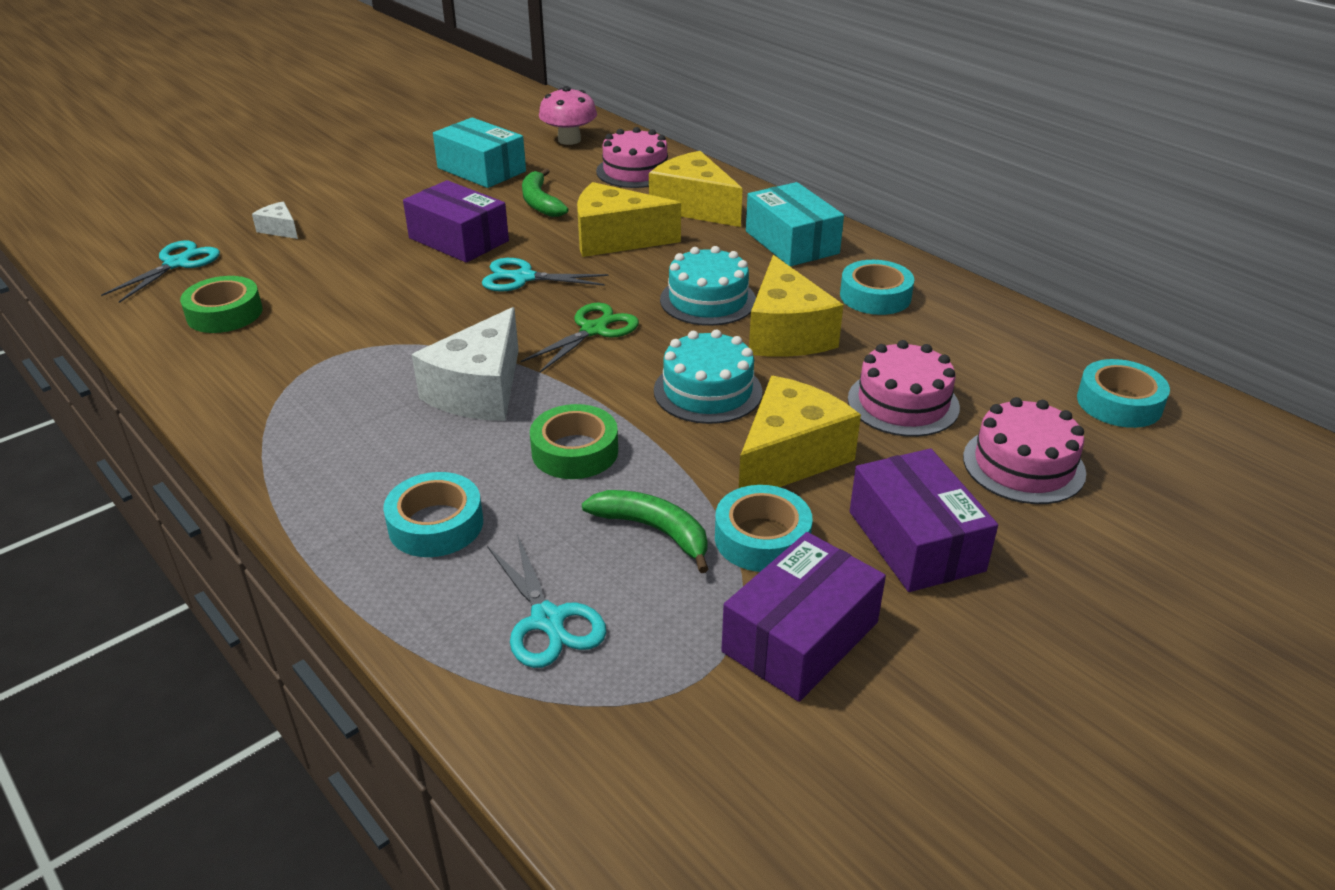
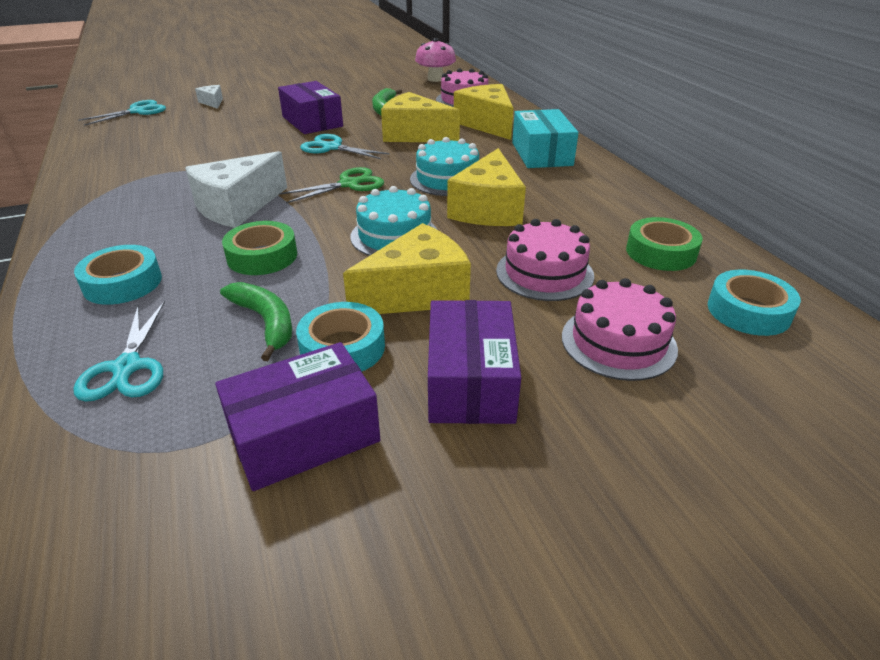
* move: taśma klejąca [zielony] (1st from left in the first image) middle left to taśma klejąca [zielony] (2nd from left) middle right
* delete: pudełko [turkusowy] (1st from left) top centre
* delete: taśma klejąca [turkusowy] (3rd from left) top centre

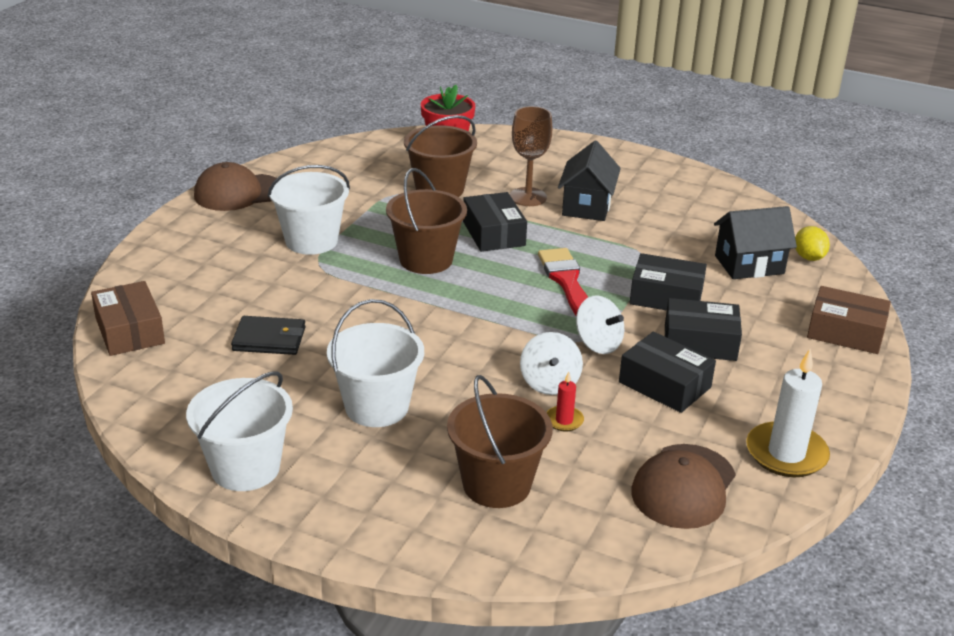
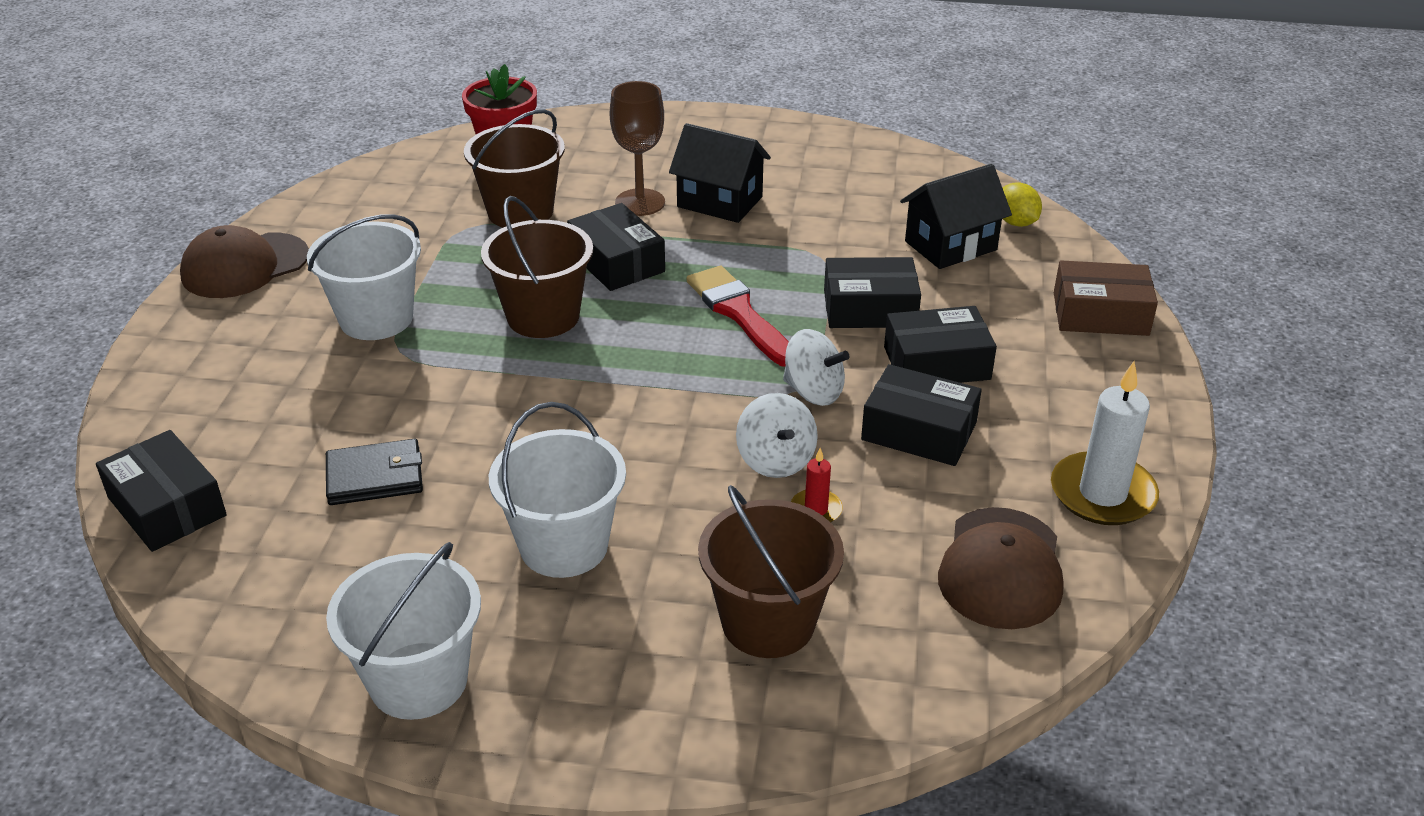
* recolor: pudełko [brązowy] (1st from left) middle left to pudełko [czarny] (1st from left) middle left
* rotate: domek [czarny] (1st from left) top centre = top centre 60 degrees counterclockwise

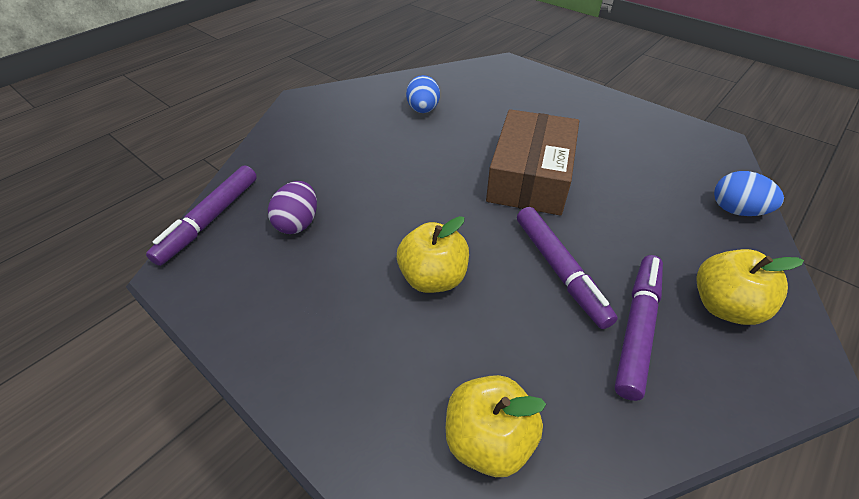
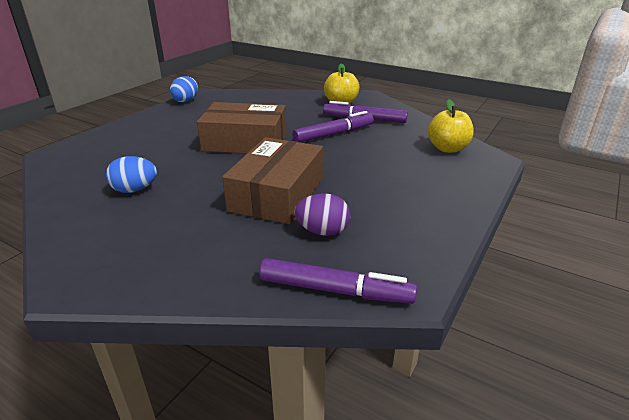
* delete: jabłko [żółty] (1st from left) centre
* move: jajko [niebieski] (2nd from left) middle right to top left
* insert: pudełko [brązowy] (2nd from left) centre

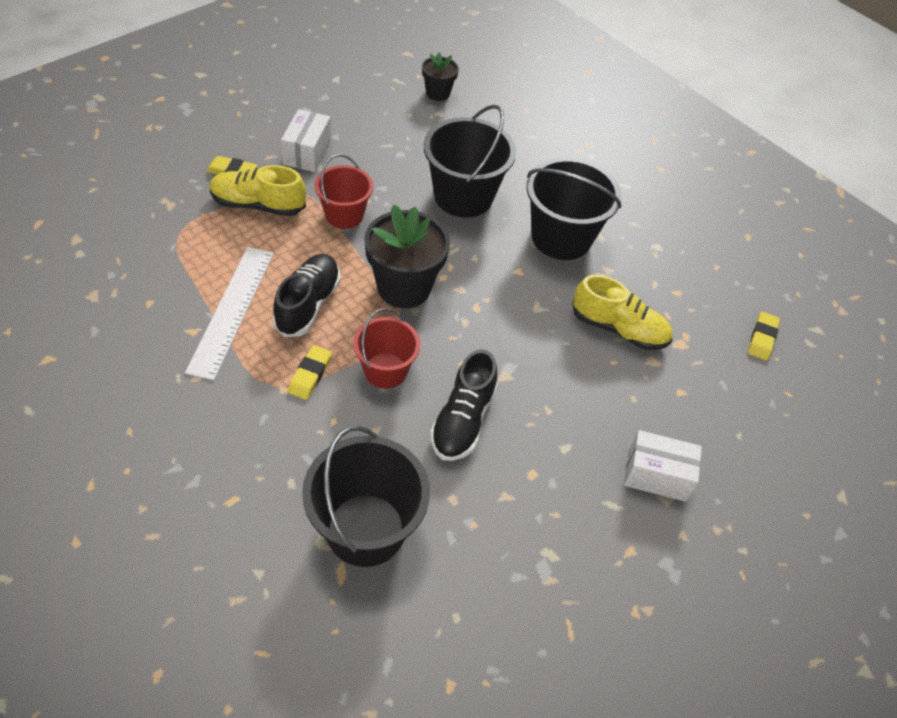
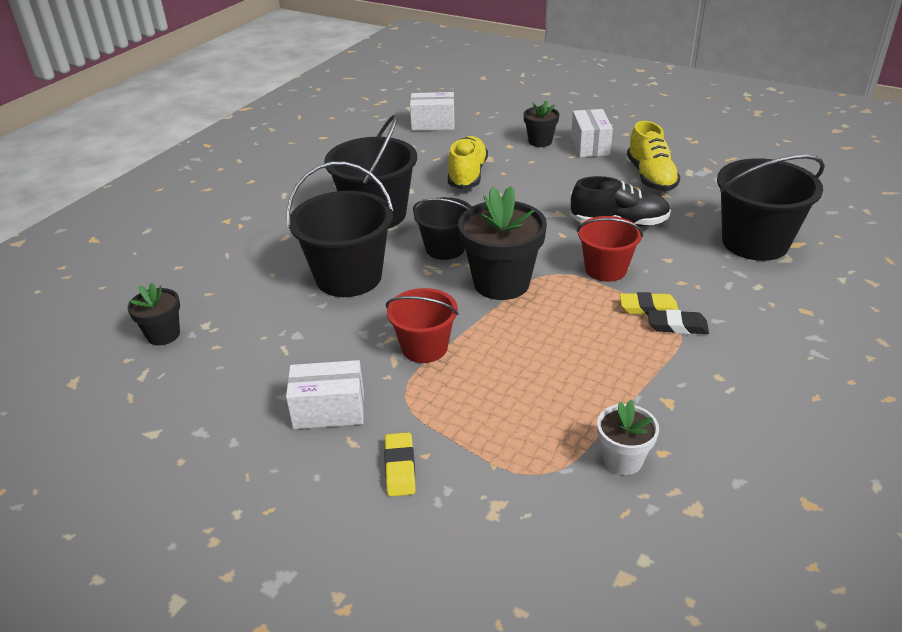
* delete: linijka [biały] middle left
* move: but [żółty] (1st from left in the first image) top left to but [żółty] (2nd from left) top right
* delete: but [czarny] (1st from left) centre
* replace: gumka do mazania [żółty] (3rd from left) middle right to pudełko [biały] (2nd from left) top centre
* insert: wiadro [czarny] (3rd from left) centre
* insert: doniczka [czarny] (3rd from left) top centre
* insert: doniczka [biały] bottom right
* insert: gumka do mazania [czarny] middle right

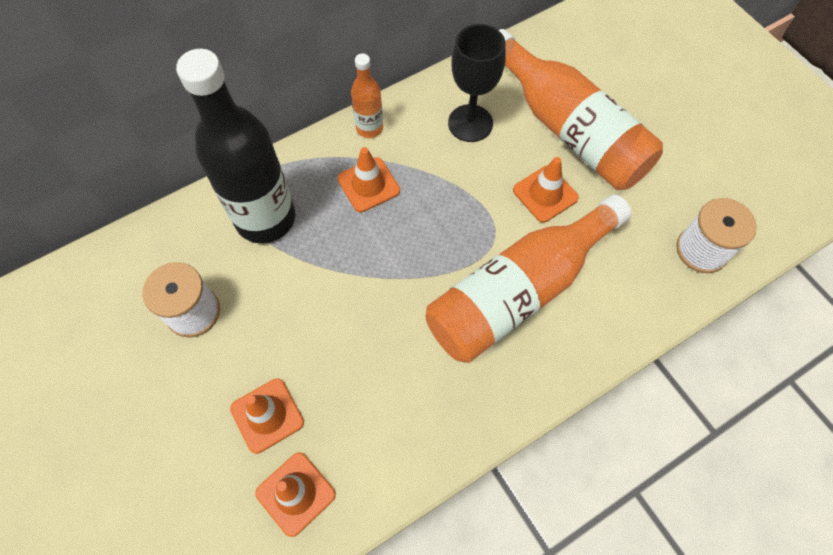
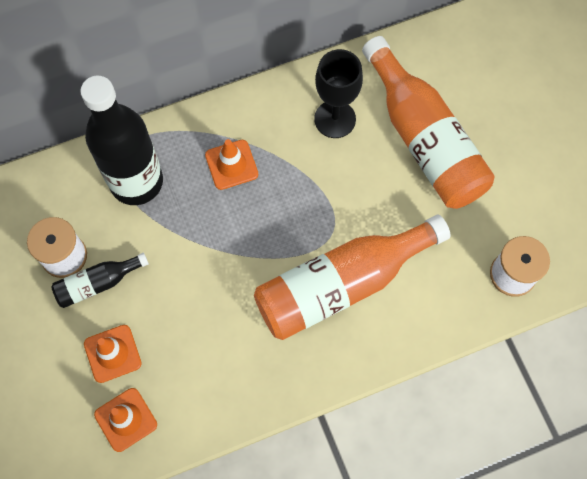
* delete: butelka [pomarańczowy] (1st from left) top centre
* delete: pachołek [pomarańczowy] (4th from left) centre
* insert: butelka [czarny] (1st from left) middle left

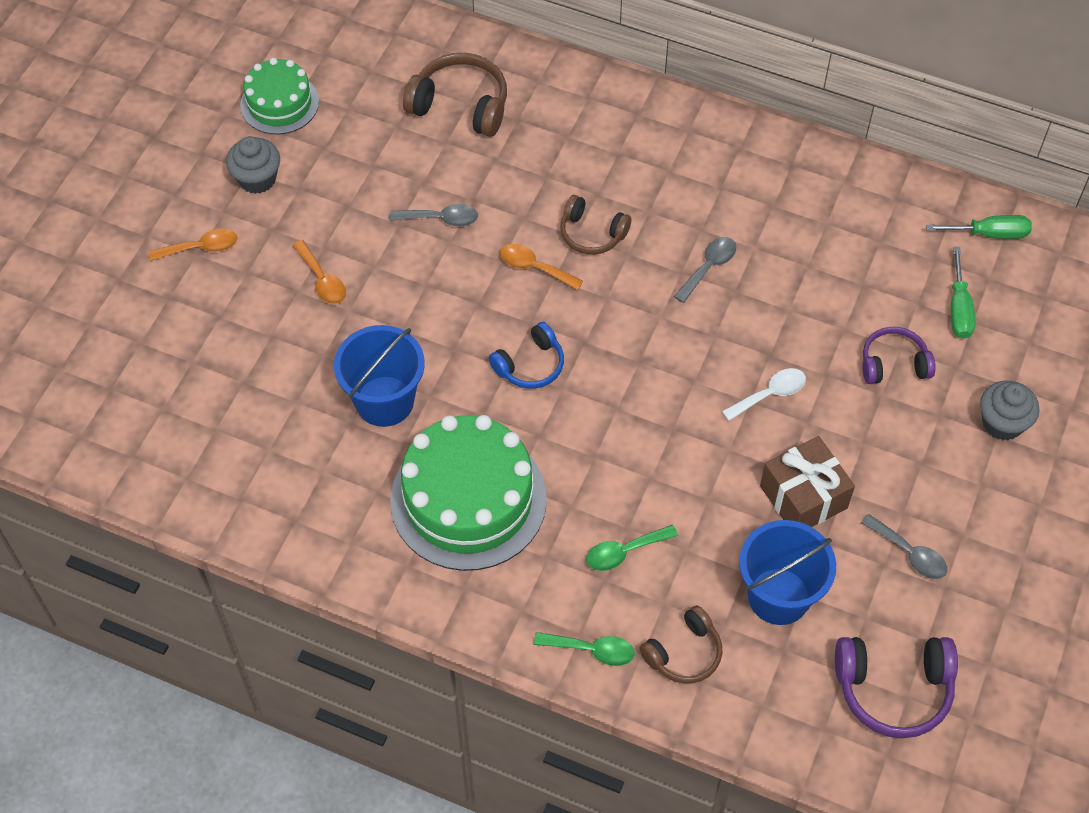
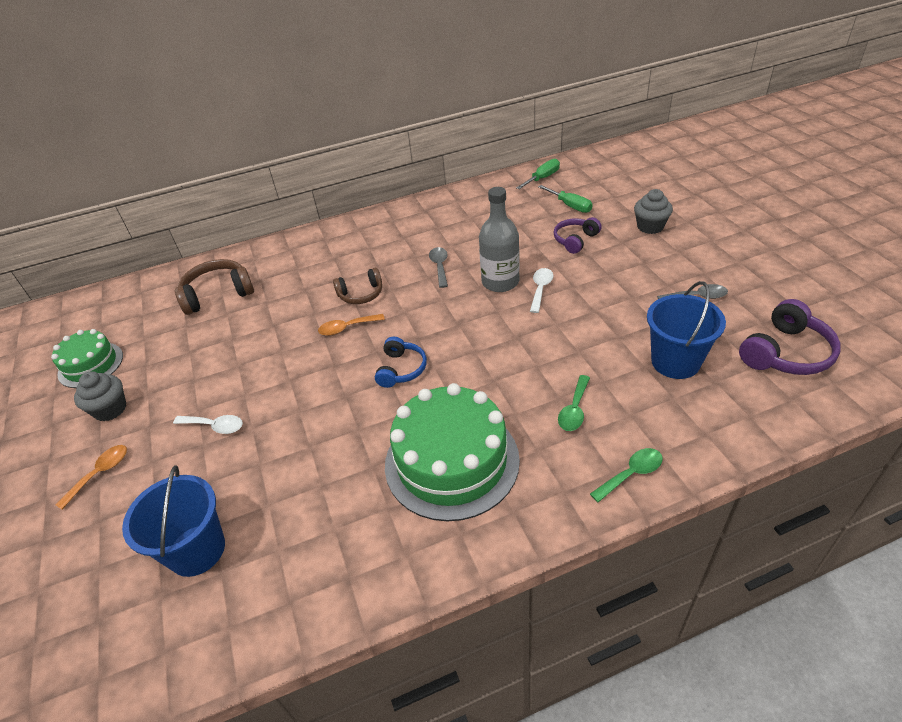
* recolor: łyżka [pomarańczowy] (2nd from left) middle left to łyżka [biały] (1st from left) middle left
* move: wiadro [niebieski] (1st from left) centre to bottom left
* delete: łyżka [szary] (1st from left) top centre
* delete: słuchawki [brązowy] (3rd from left) bottom centre
* delete: prezent [brązowy] middle right
* insert: butelka [szary] top centre

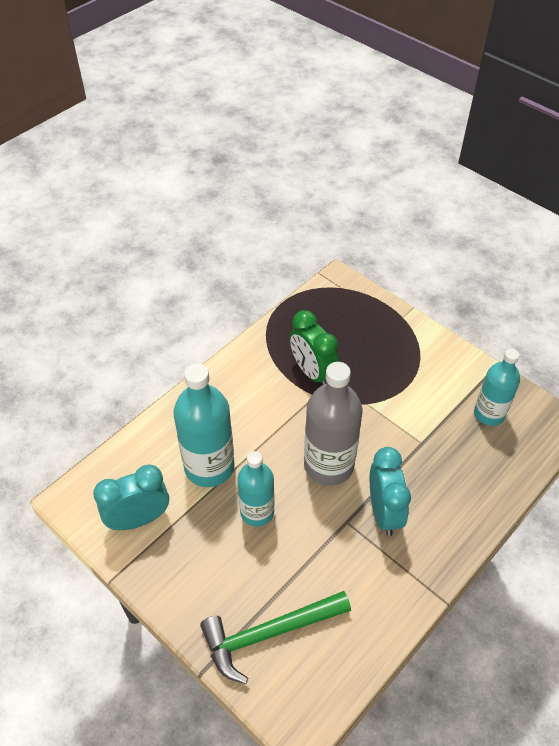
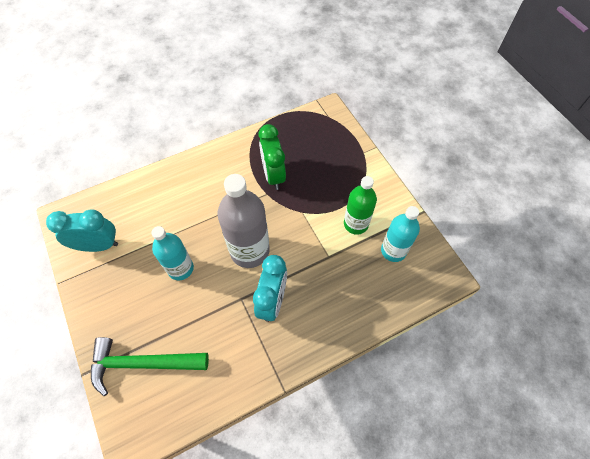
* delete: butelka [turkusowy] (1st from left) centre
* insert: butelka [zielony] centre

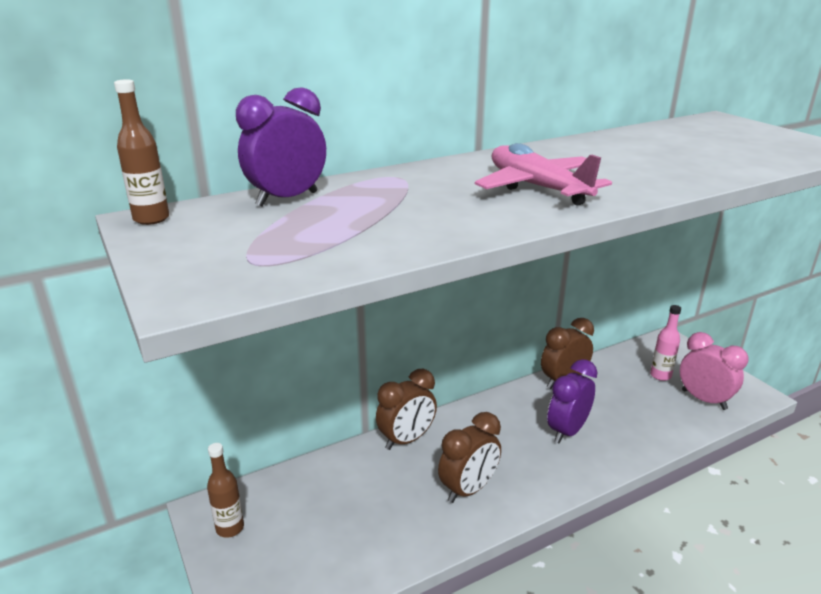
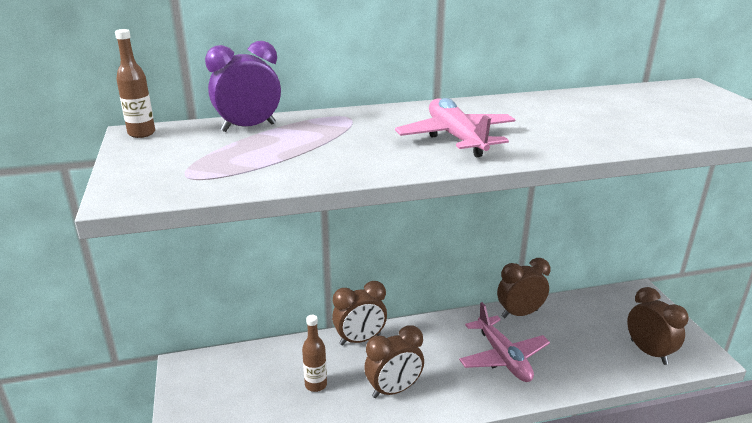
* move: butelka [brązowy] (2nd from left) bottom left to bottom centre
* replace: budzik [fioletowy] (2nd from left) bottom right to samolot [różowy] (2nd from left) bottom right
* delete: butelka [różowy] middle right
* recolor: budzik [różowy] middle right to budzik [brązowy] (4th from left) bottom right

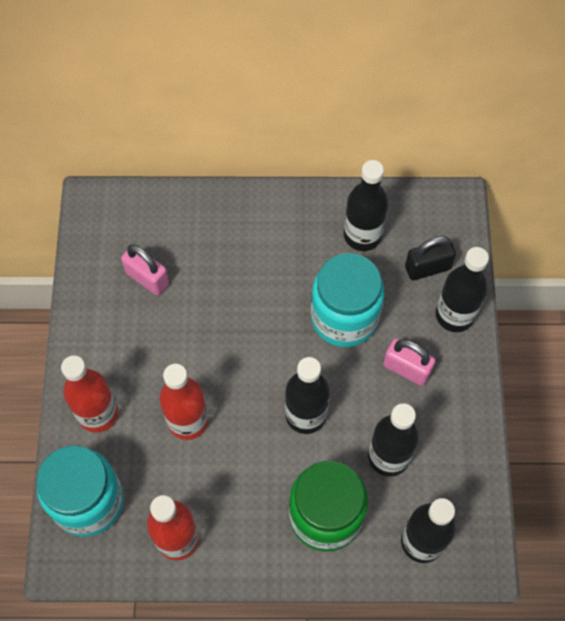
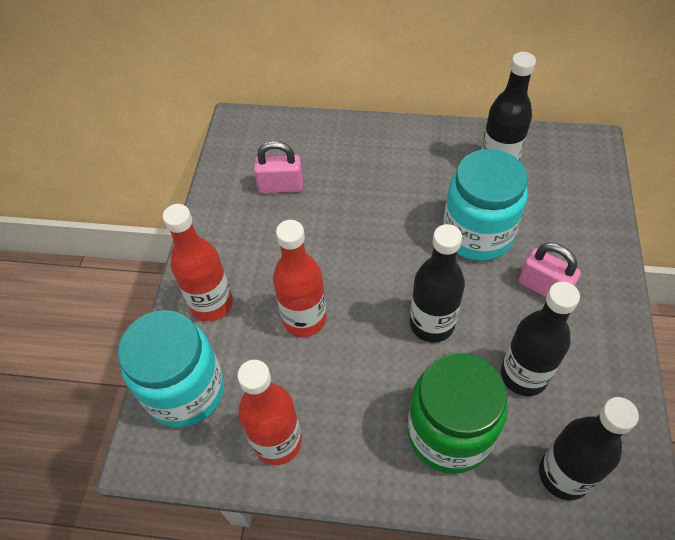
* rotate: kłódka [różowy] (1st from left) middle left = top centre 45 degrees counterclockwise
* delete: kłódka [czarny] middle right
* delete: butelka [czarny] (5th from left) middle right

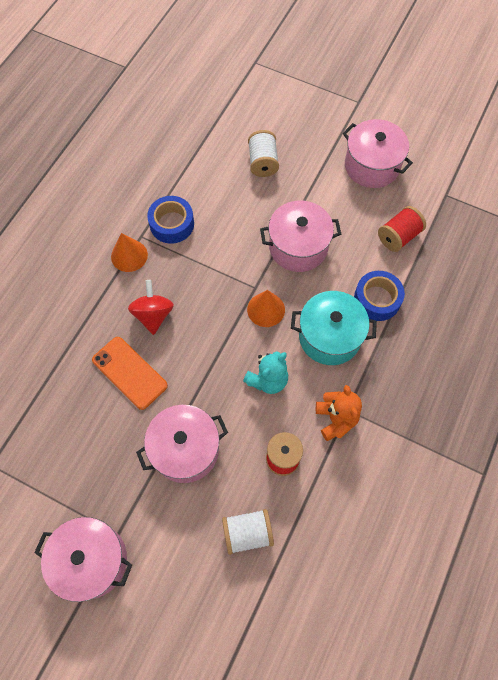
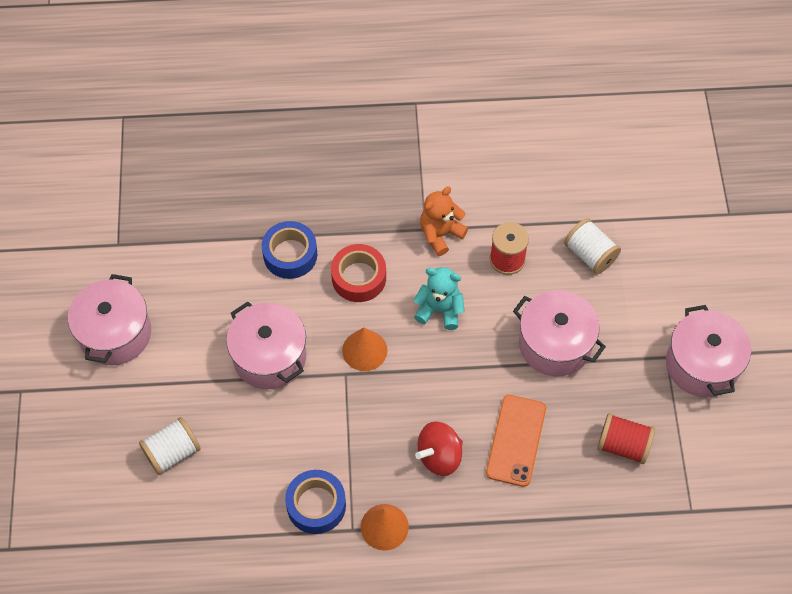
* replace: garnek [turkusowy] middle right to taśma klejąca [czerwony] centre
* move: szpulka [czerwony] (2nd from left) middle right to bottom right

